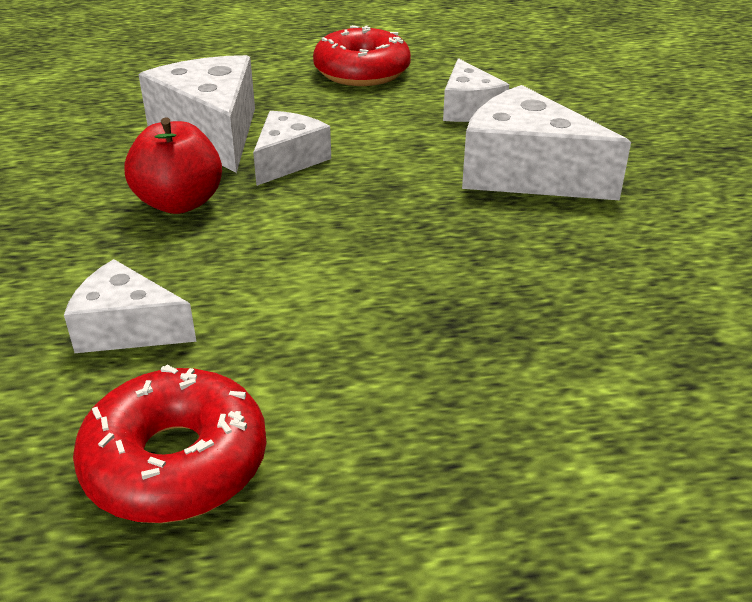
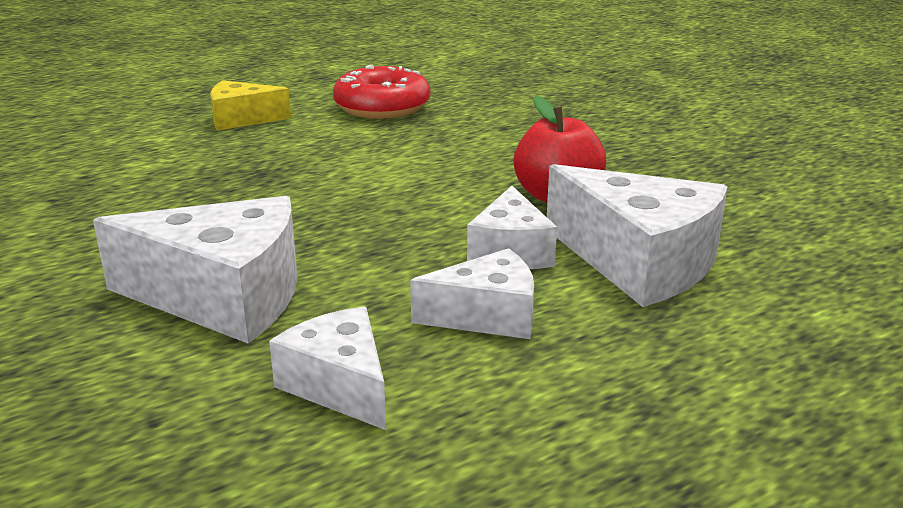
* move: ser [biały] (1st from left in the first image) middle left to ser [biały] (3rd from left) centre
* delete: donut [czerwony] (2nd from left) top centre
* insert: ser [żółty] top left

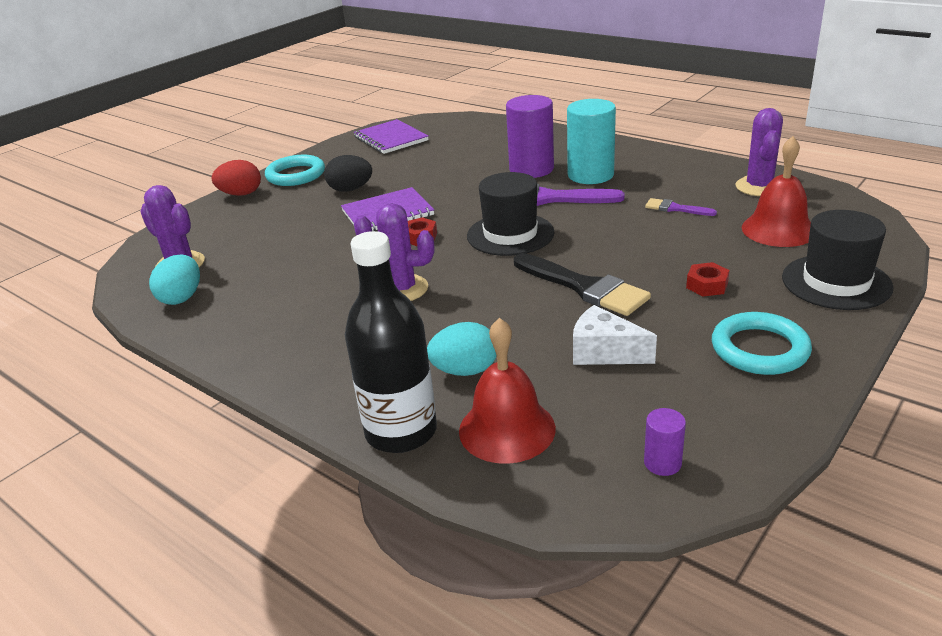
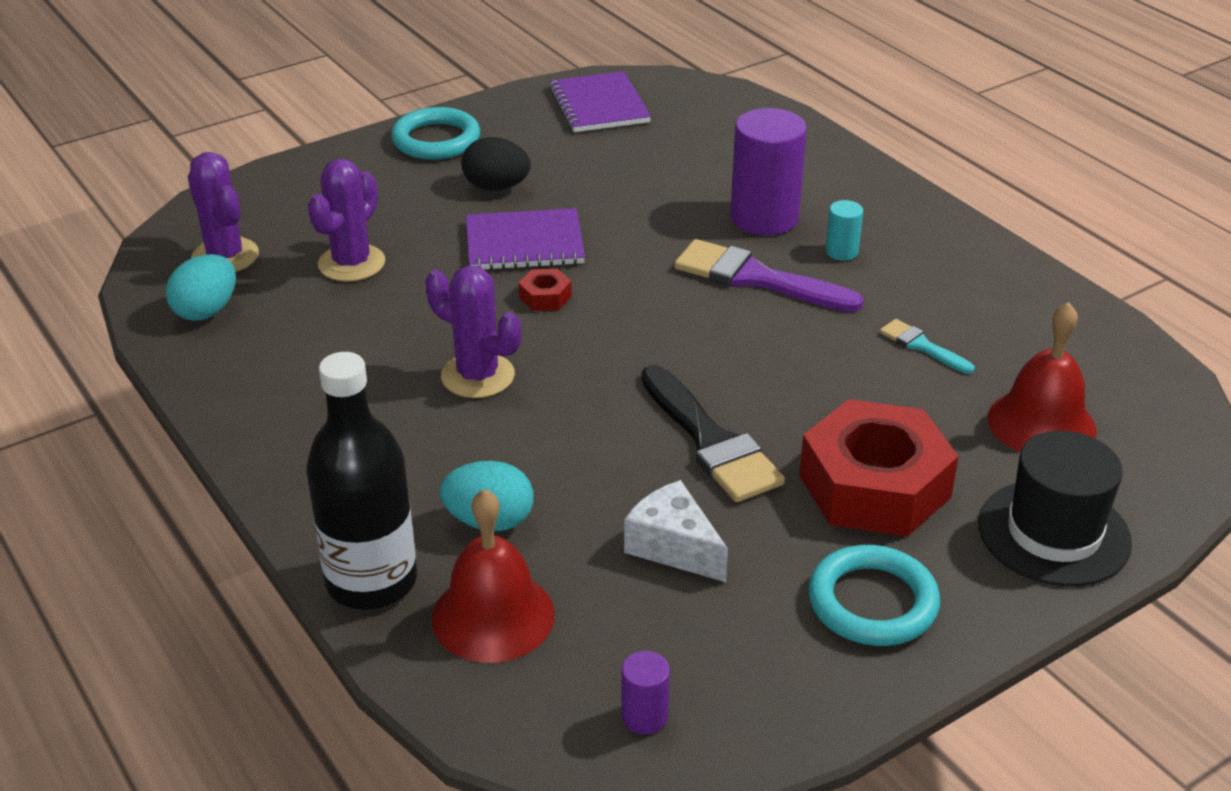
* delete: jajko [czerwony] top left
* delete: kapelusz [czarny] (1st from left) centre
* resize: walec [turkusowy] top centre = top right x0.47
* recolor: pędzel [fioletowy] (2nd from left) top right to pędzel [turkusowy] middle right
* resize: nakrętka [czerwony] (2nd from left) middle right = middle right x2.48
* move: kaktus [fioletowy] (3rd from left in the first image) top right to kaktus [fioletowy] (2nd from left) top left

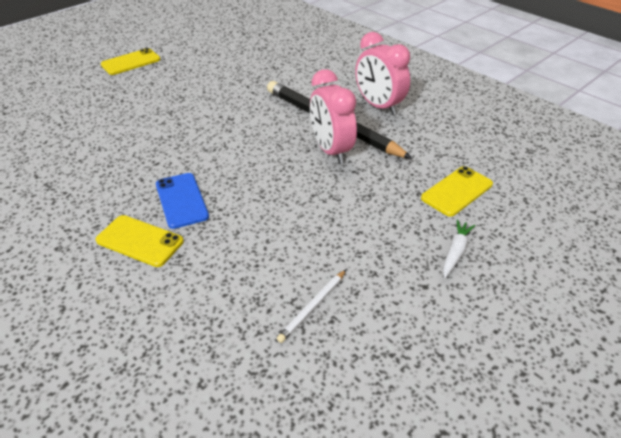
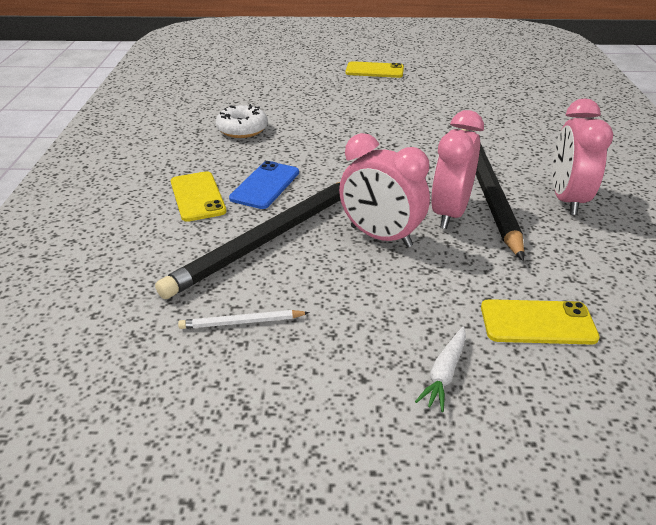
* rotate: marchewka [biały] middle right = bottom right 135 degrees clockwise
* insert: ołówek [czarny] (1st from left) centre
* insert: donut [biały] top centre
* insert: budzik [różowy] (1st from left) centre

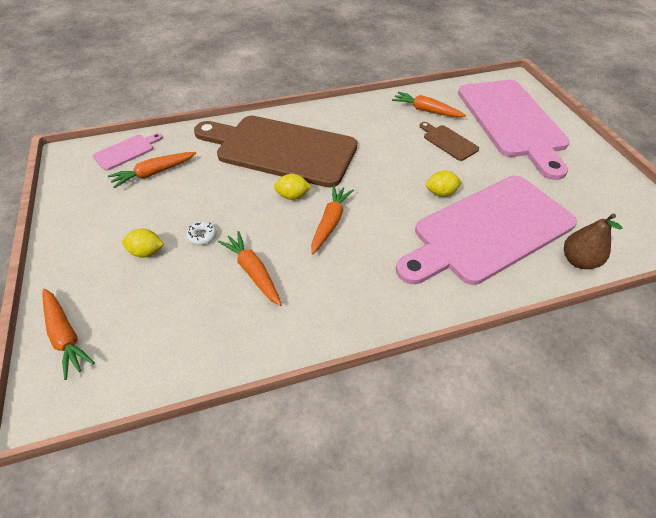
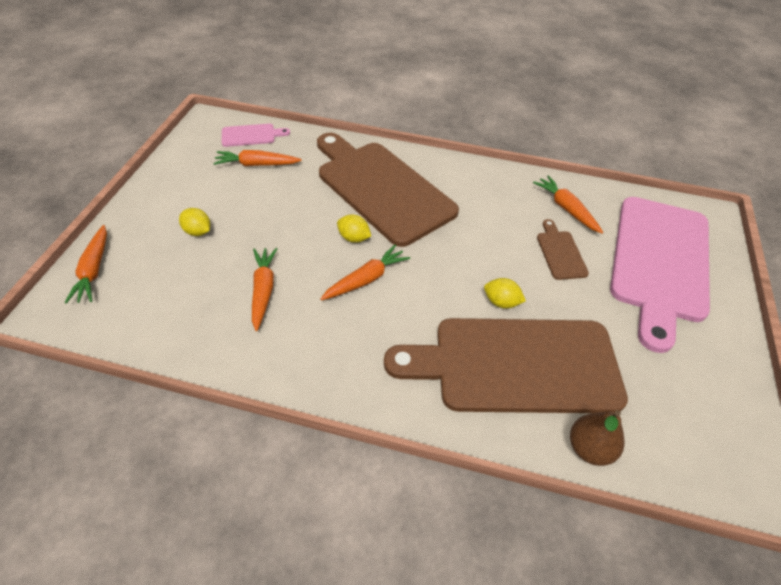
* delete: donut [biały] middle left
* recolor: deska do krojenia [różowy] (2nd from left) middle right to deska do krojenia [brązowy] (2nd from left) centre

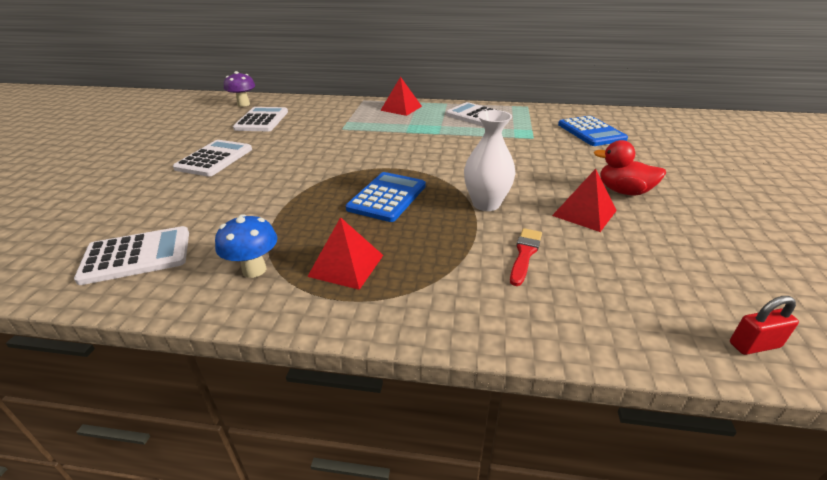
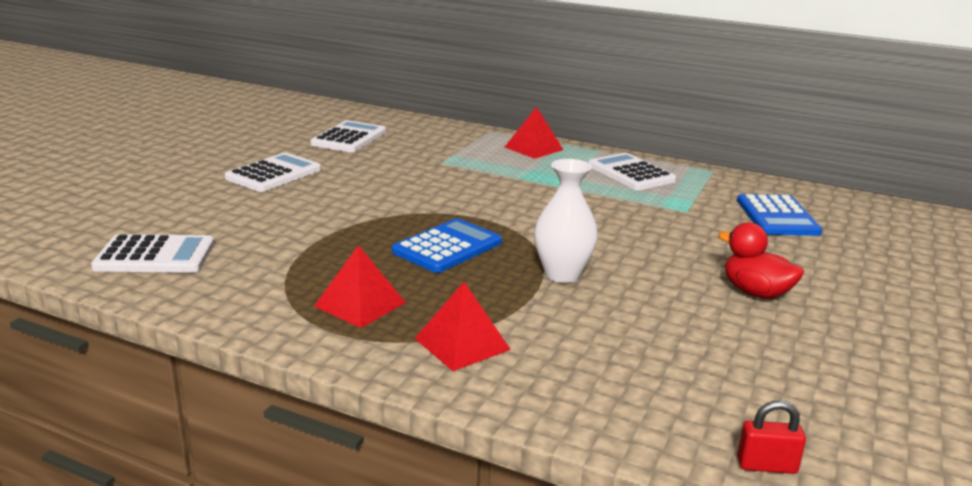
* delete: grzyb [niebieski] middle left
* delete: grzyb [fioletowy] top left
* delete: pędzel [czerwony] centre
* move: piramida [czerwony] (3rd from left in the first image) middle right to piramida [czerwony] (2nd from left) bottom centre

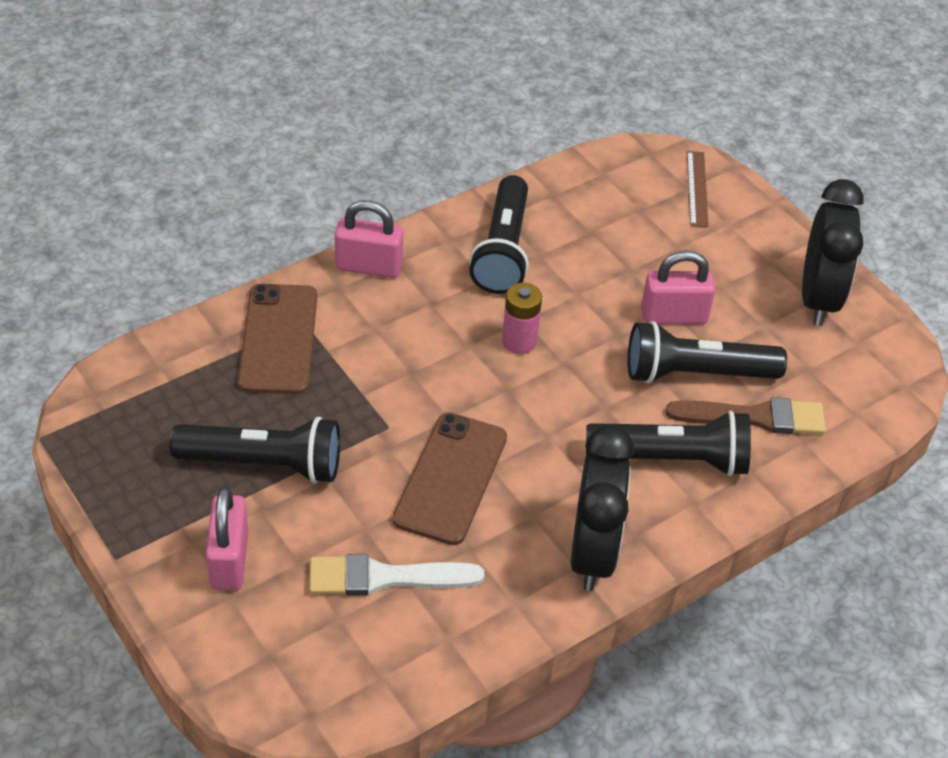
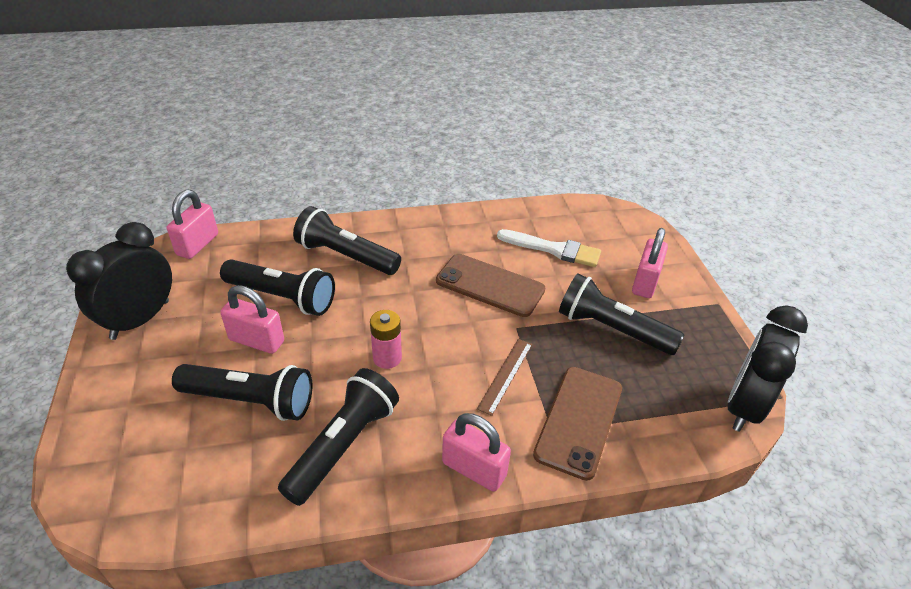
* rotate: telefon [brązowy] (2nd from left in the first image) centre = centre 75 degrees clockwise
* move: budzik [czarny] (1st from left in the first image) bottom centre to budzik [czarny] (2nd from left) middle right
* delete: pędzel [brązowy] middle right
* move: linijka [brązowy] top right to centre
* insert: kłódka [różowy] (1st from left) middle left
* insert: latarka [czarny] (1st from left) middle left

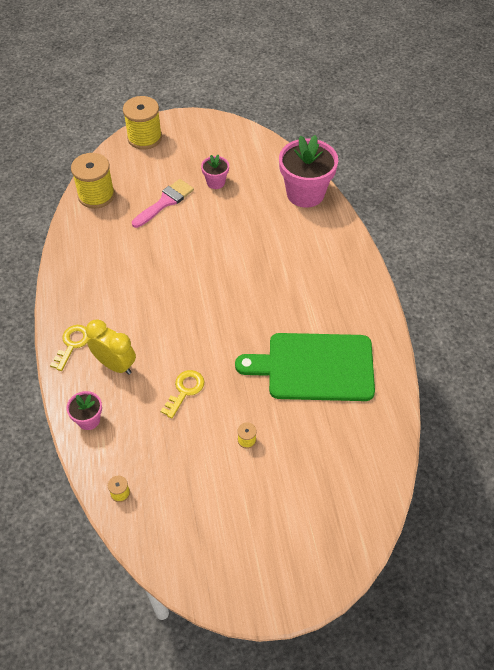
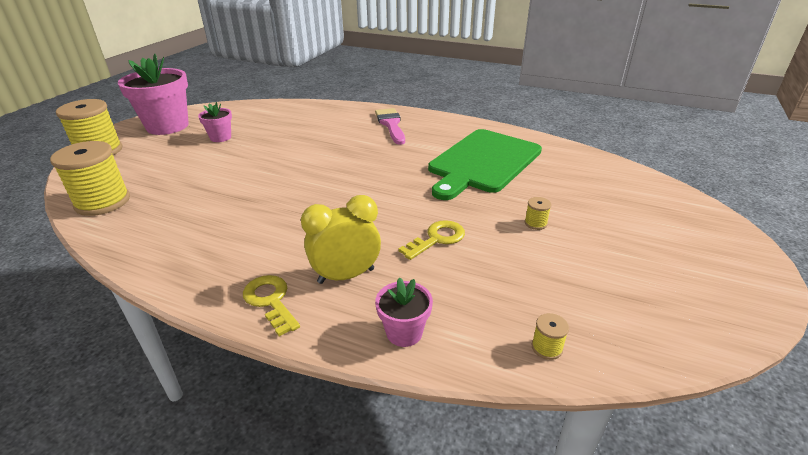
* move: pędzel [różowy] top left to top centre
* rotate: klucz [żółty] (2nd from left) centre = centre 75 degrees clockwise
* move: doniczka [różowy] (3rd from left in the first image) top centre to doniczka [różowy] (1st from left) top left

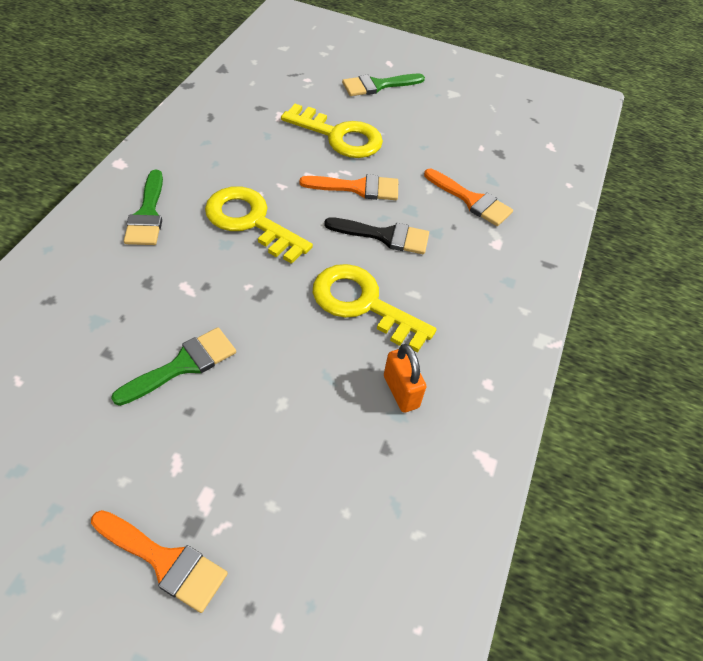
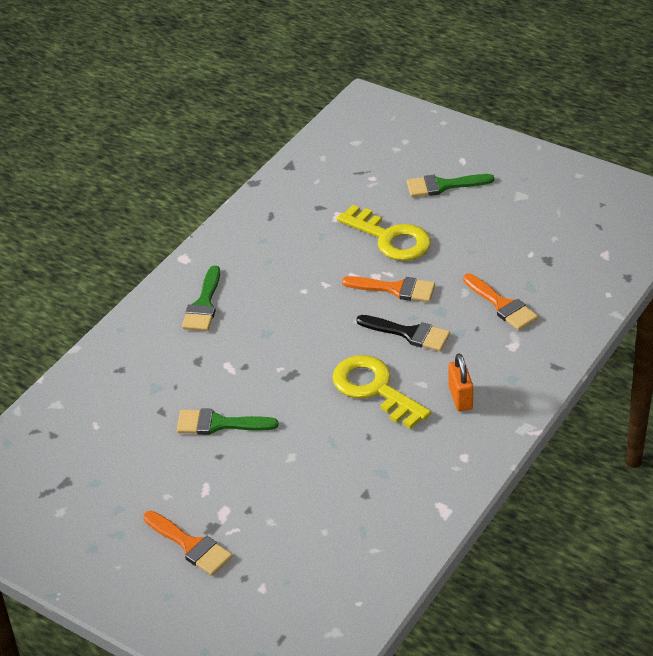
* rotate: pędzel [zielony] (2nd from left) middle left = centre 150 degrees counterclockwise
* delete: klucz [żółty] (1st from left) centre
* move: kłódka [pomarańczowy] centre to middle right

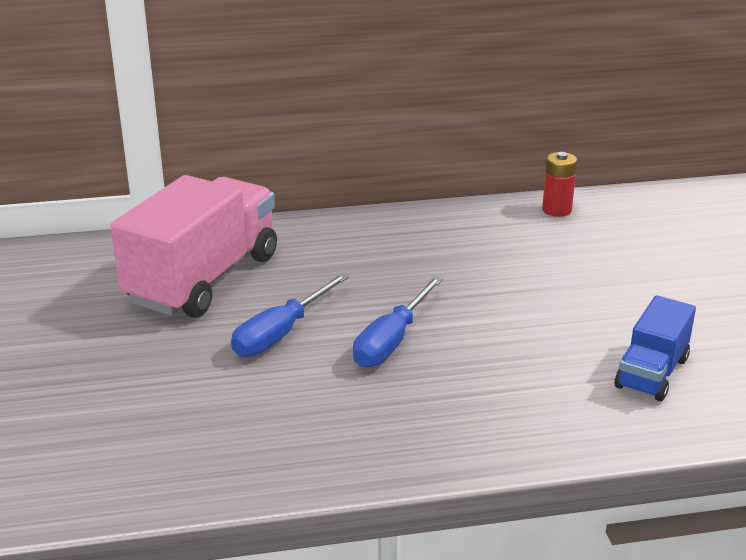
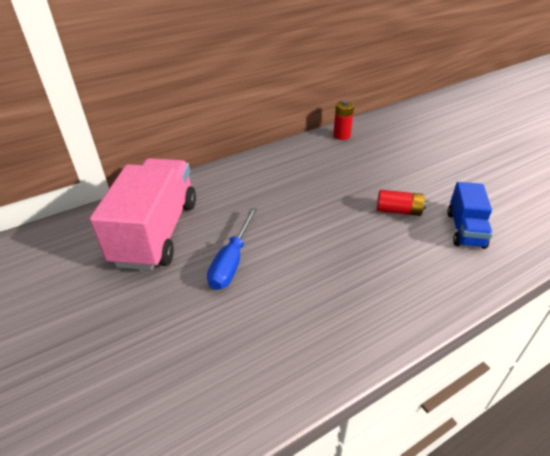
* delete: śrubokręt [niebieski] (2nd from left) centre
* insert: bateria [czerwony] (2nd from left) middle right

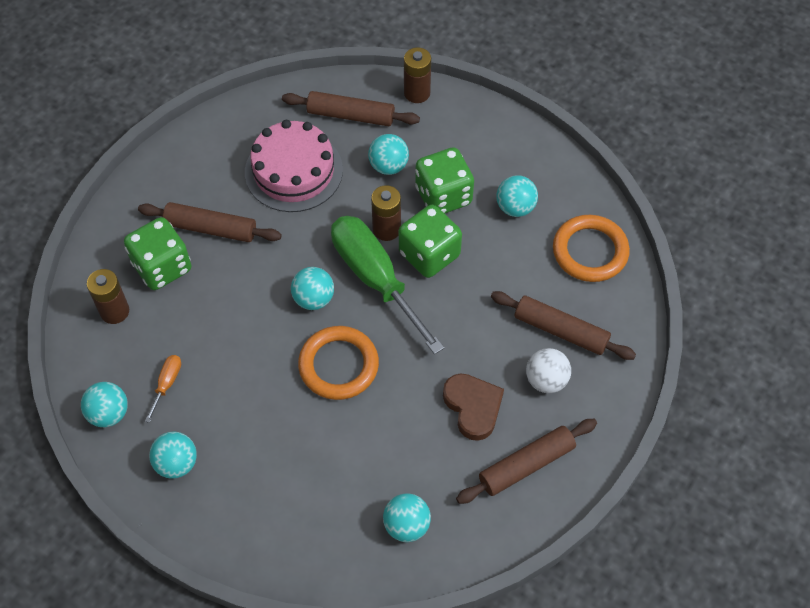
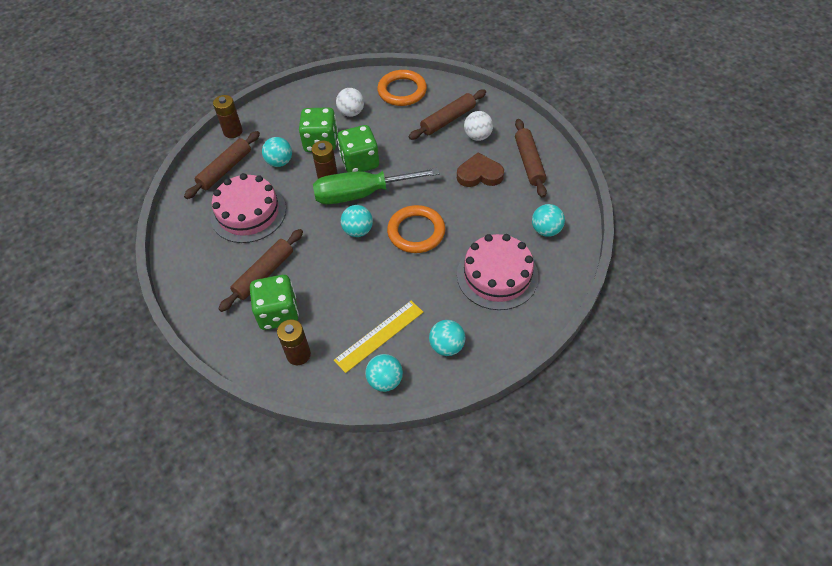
* replace: śrubokręt [pomarańczowy] middle left to linijka [żółty] centre
* recolor: piłka [turkusowy] (6th from left) top centre to piłka [biały] (1st from left) top centre
* insert: tort [różowy] (2nd from left) centre

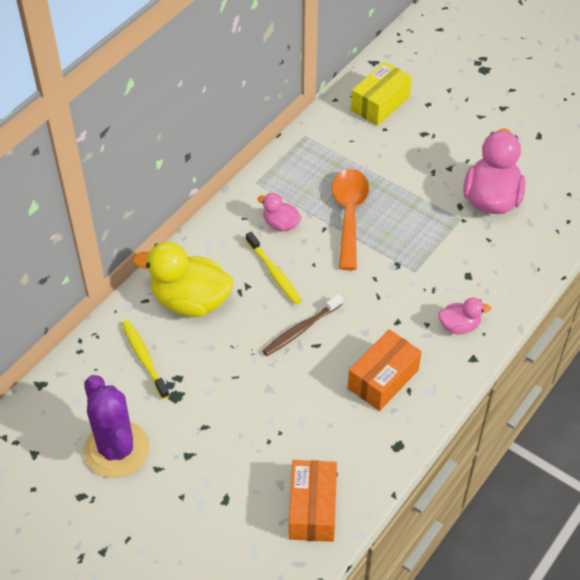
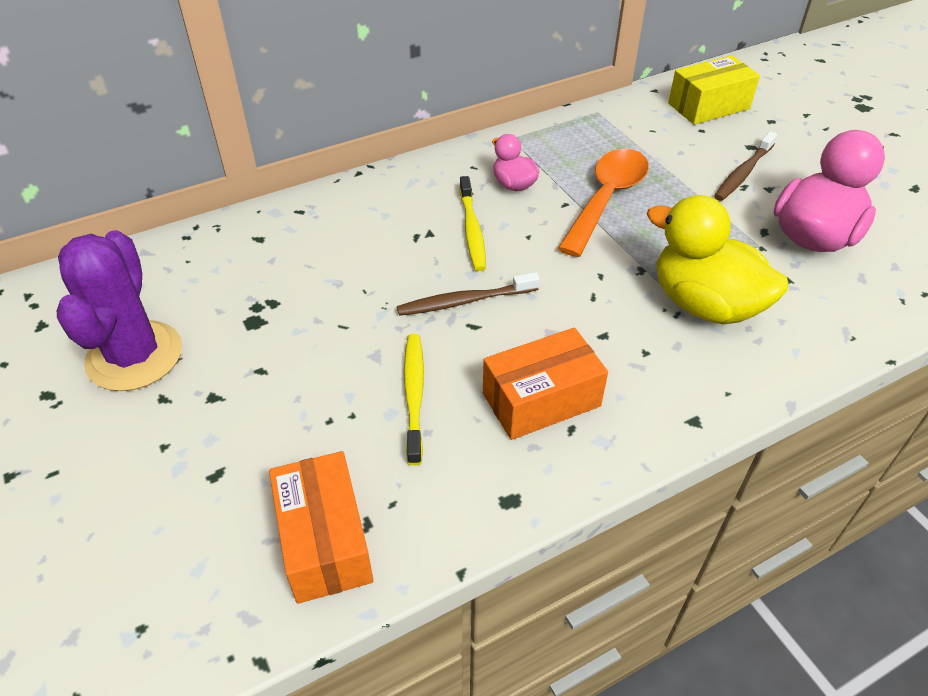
* move: szczoteczka do zębów [żółty] (1st from left) middle left to centre
* move: kaczka [żółty] middle left to middle right
* rotate: pudełko [pomarańczowy] (1st from left) bottom centre = bottom centre 45 degrees counterclockwise
* delete: kaczka [różowy] (2nd from left) middle right
* insert: szczoteczka do zębów [brązowy] (2nd from left) top right

